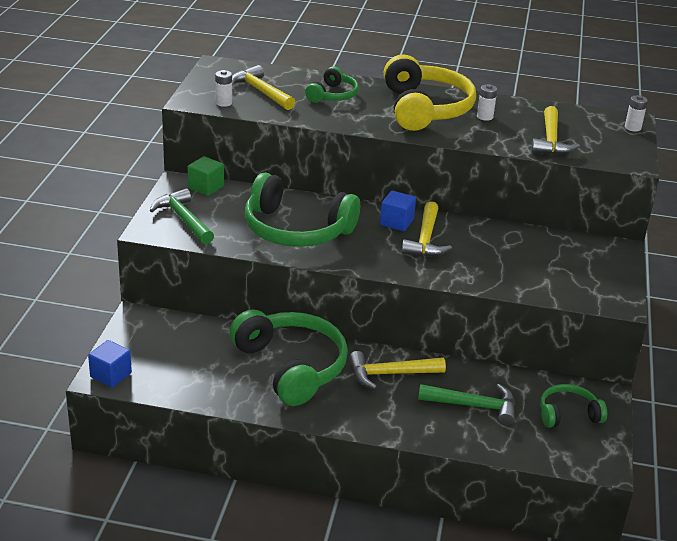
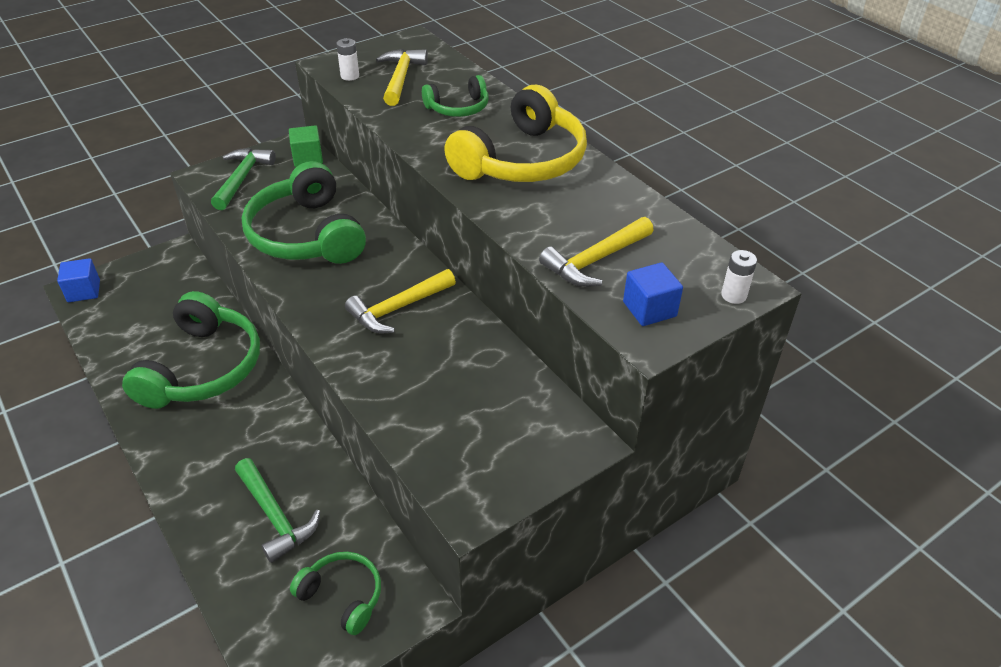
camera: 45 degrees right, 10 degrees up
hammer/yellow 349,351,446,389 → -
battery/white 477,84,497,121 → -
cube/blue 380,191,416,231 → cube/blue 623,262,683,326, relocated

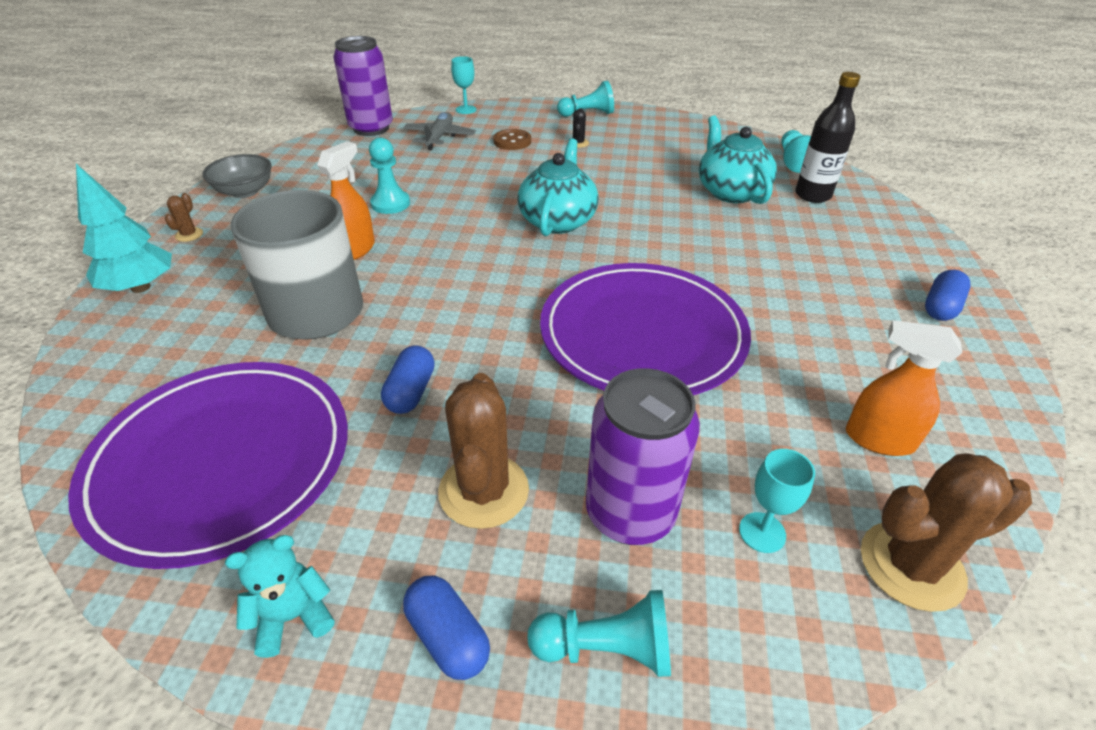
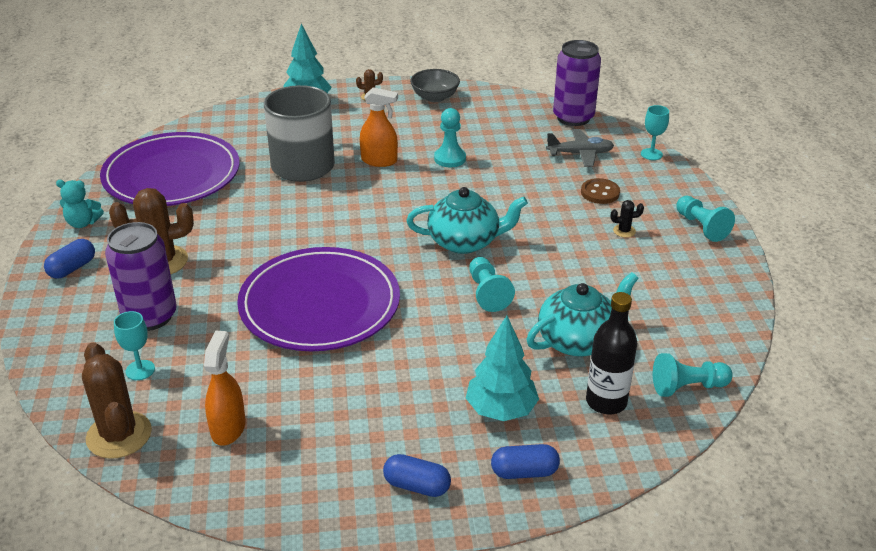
camera: 75 degrees right, 5 degrees down
- → tree/turquoise 466,316,539,421
capsule/blue 381,345,435,414 → capsule/blue 491,444,560,479, relocated
pawn/turquoise 527,590,671,677 → pawn/turquoise 469,257,515,312, relocated
teddy bear/turquoise 225,535,335,658 → teddy bear/turquoise 56,180,104,228, 135 degrees clockwise

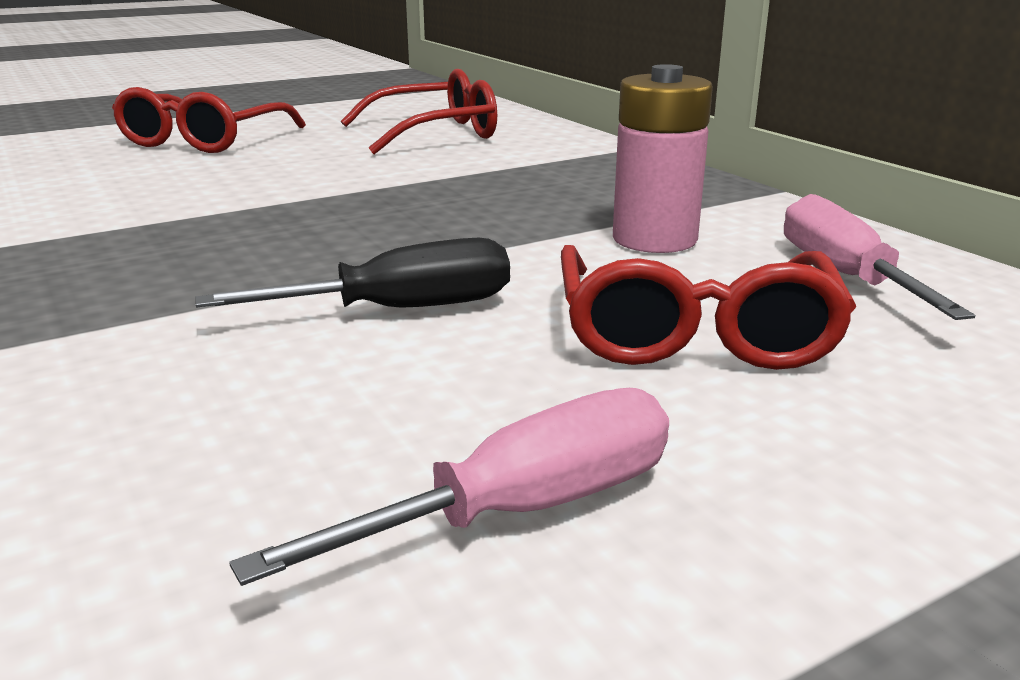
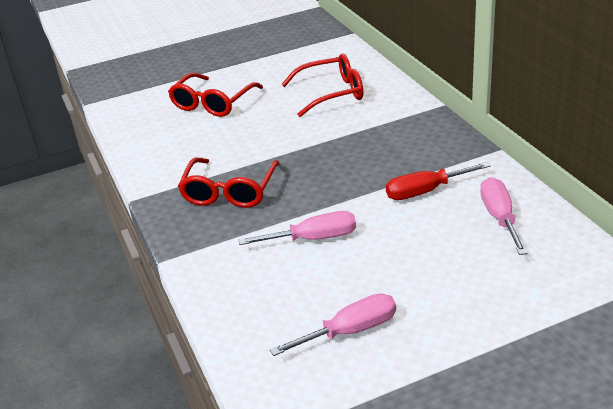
camera: 10 degrees right, 10 degrees up
glasses/red 561,245,857,370 → glasses/red 178,158,280,208, relocated
battery/pink 613,64,713,253 → screwdriver/red 386,162,490,200
screwdriver/black 195,238,510,308 → screwdriver/pink 239,211,356,245

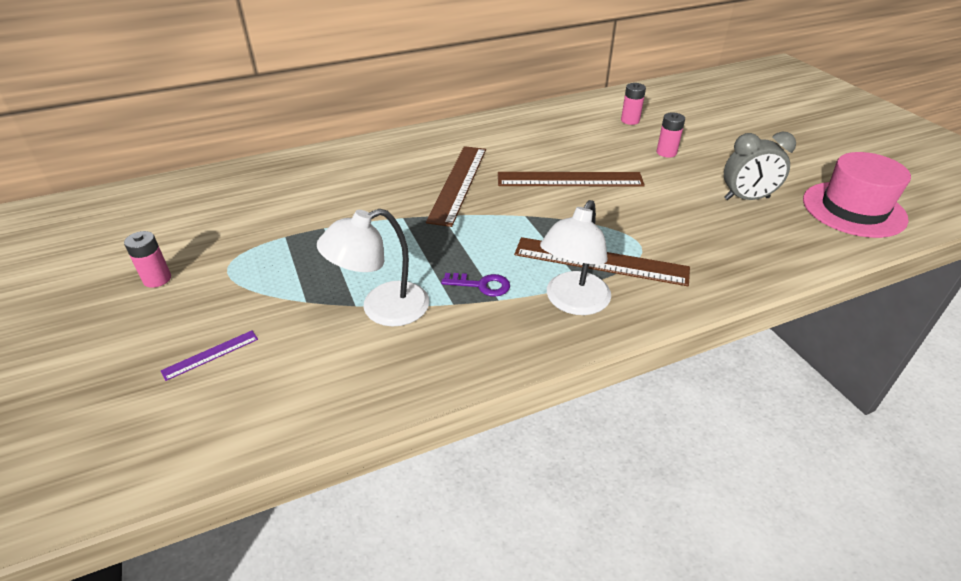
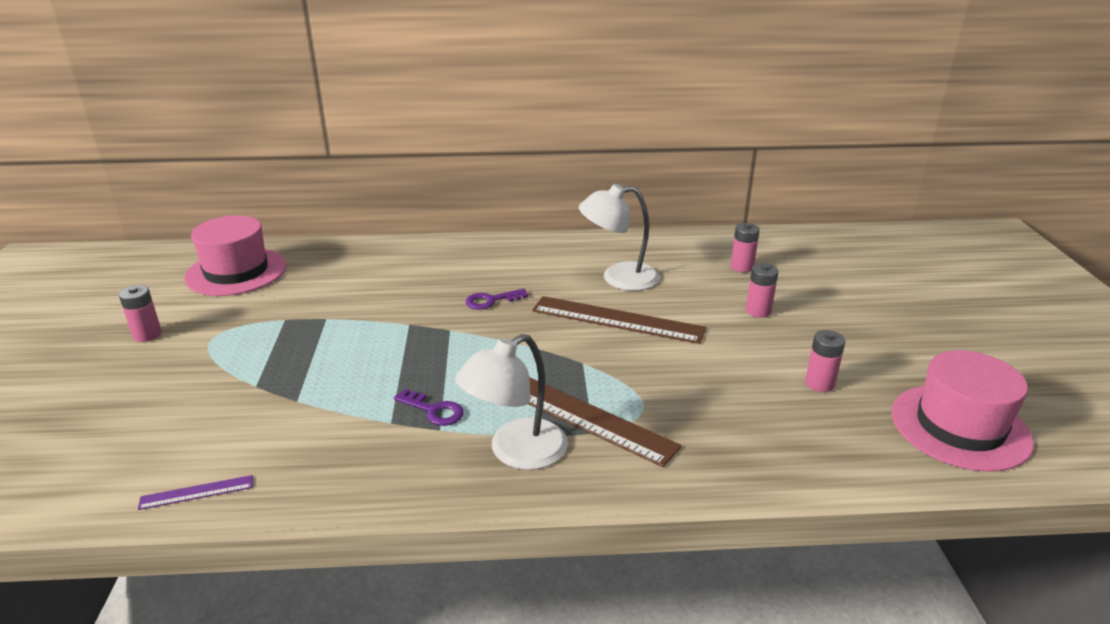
camera: 20 degrees right, 10 degrees down
- → hat/pink 184,215,287,296
ruler/purple 161,330,258,381 → ruler/purple 138,475,253,510, relocated
lamp/white 317,209,429,326 → lamp/white 579,184,660,291, relocated
ruler/brown 426,146,486,227 → key/purple 465,288,528,310
clock/grey 724,132,796,200 → battery/pink 805,330,846,392

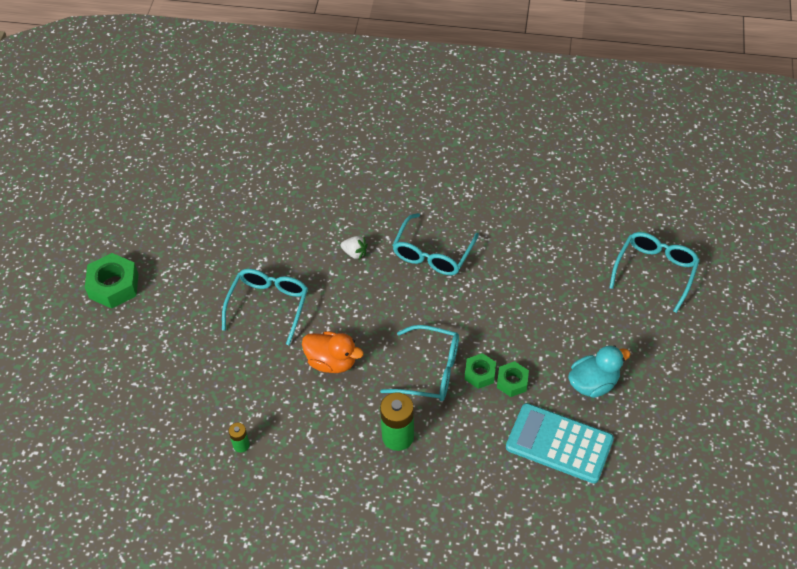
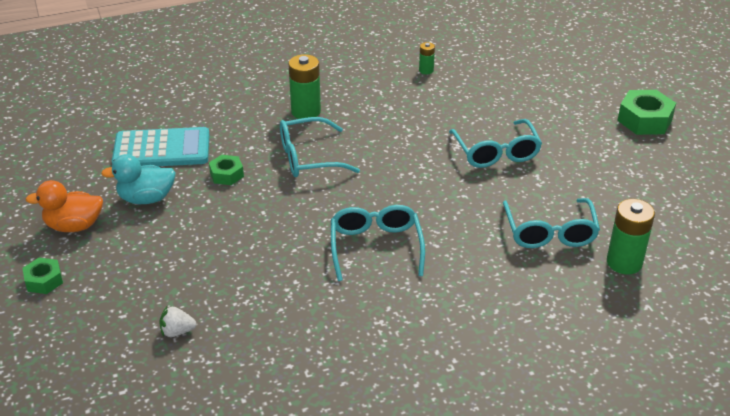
camera: 150 degrees right, 15 degrees down
- → battery/green 607,199,655,275
duck/orange 302,331,364,373 → duck/orange 26,180,103,232, relocated
strawberry/white 341,236,368,259 → strawberry/white 159,306,196,337, relocated
nut/green 465,353,496,389 → nut/green 22,258,63,294, relocated
glasses/turquoise 609,232,700,313 → glasses/turquoise 503,198,600,248, relocated
duck/turquoise 568,345,631,398 → duck/turquoise 101,154,176,204, 45 degrees clockwise

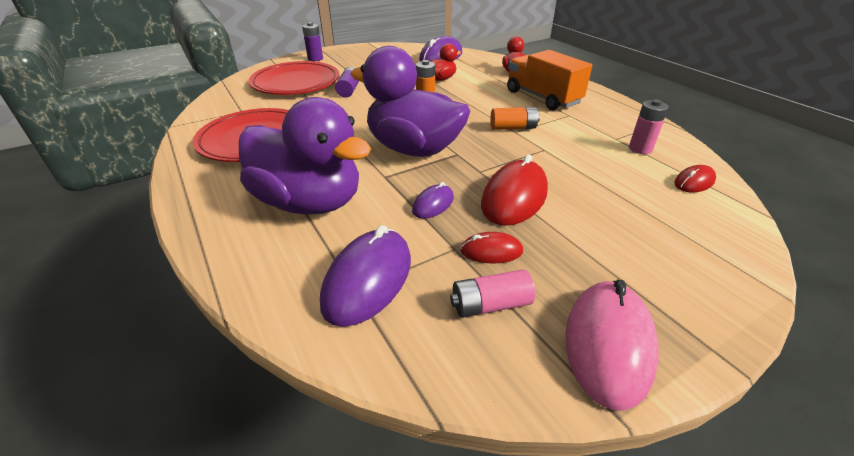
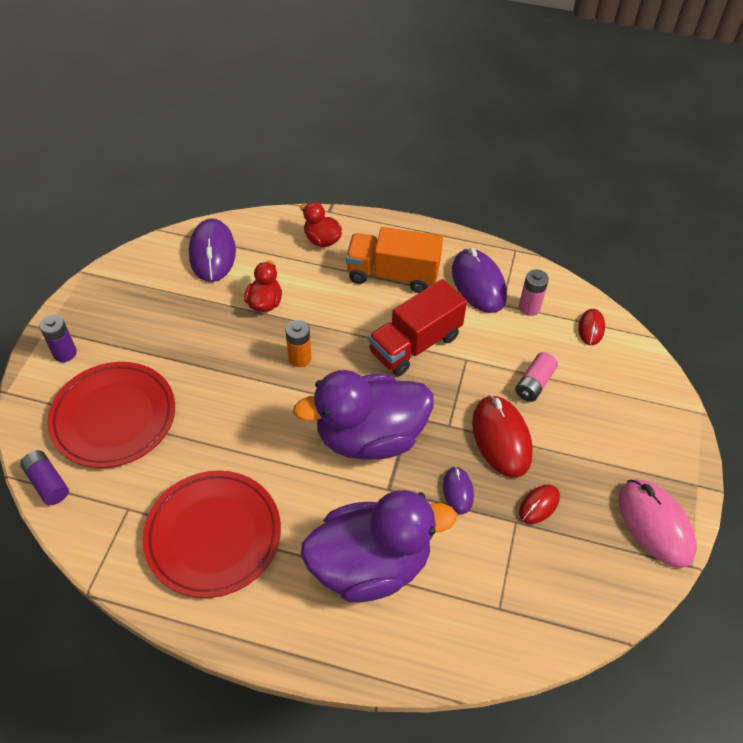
camera: 45 degrees left, 15 degrees up
mouse/purple 320,225,411,327 → mouse/purple 452,248,507,313, relocated
battery/purple 335,67,359,98 → battery/purple 20,450,69,505, relocated
battery/pink 450,269,535,318 → battery/pink 515,352,558,402, relocated
battery/orange 490,107,540,130 → truck/red 368,279,467,376

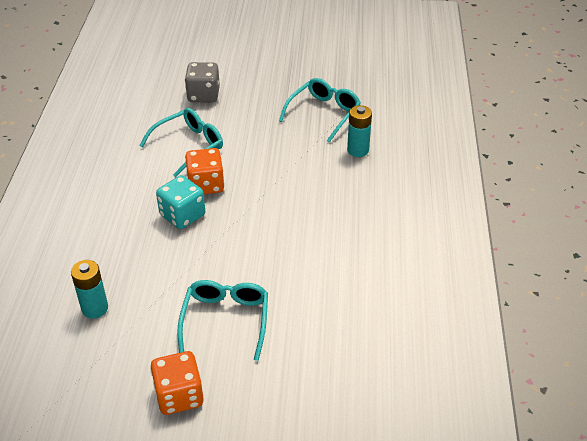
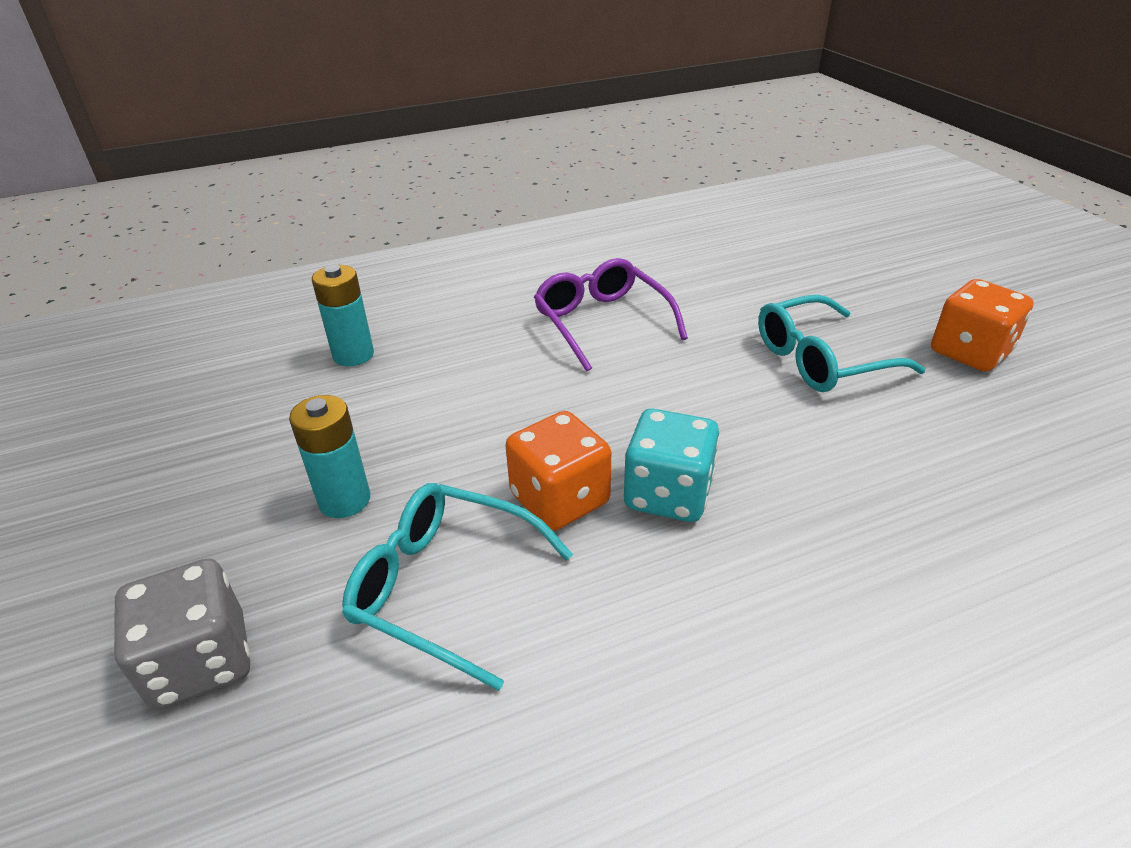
camera: 115 degrees left, 5 degrees down
glasses/turquoise 279,78,361,143 → -
- → glasses/purple 534,258,688,372
battery/turquoise 71,260,108,319 → battery/turquoise 289,395,370,518, relocated

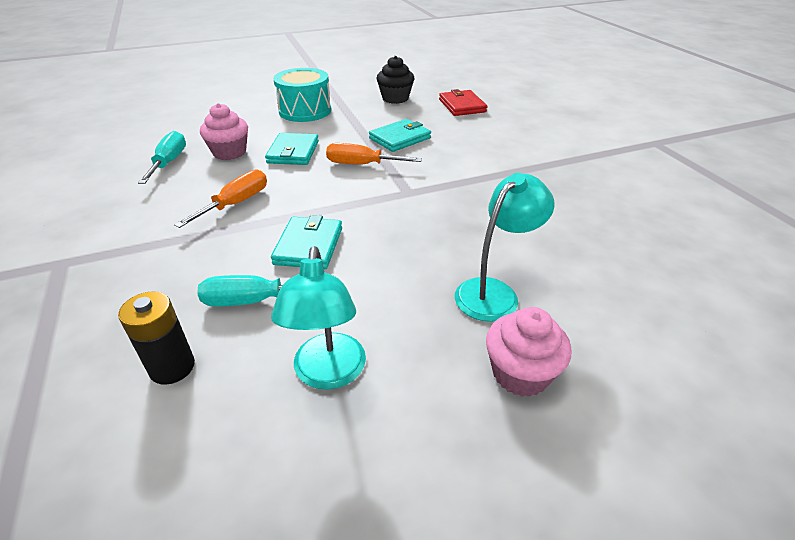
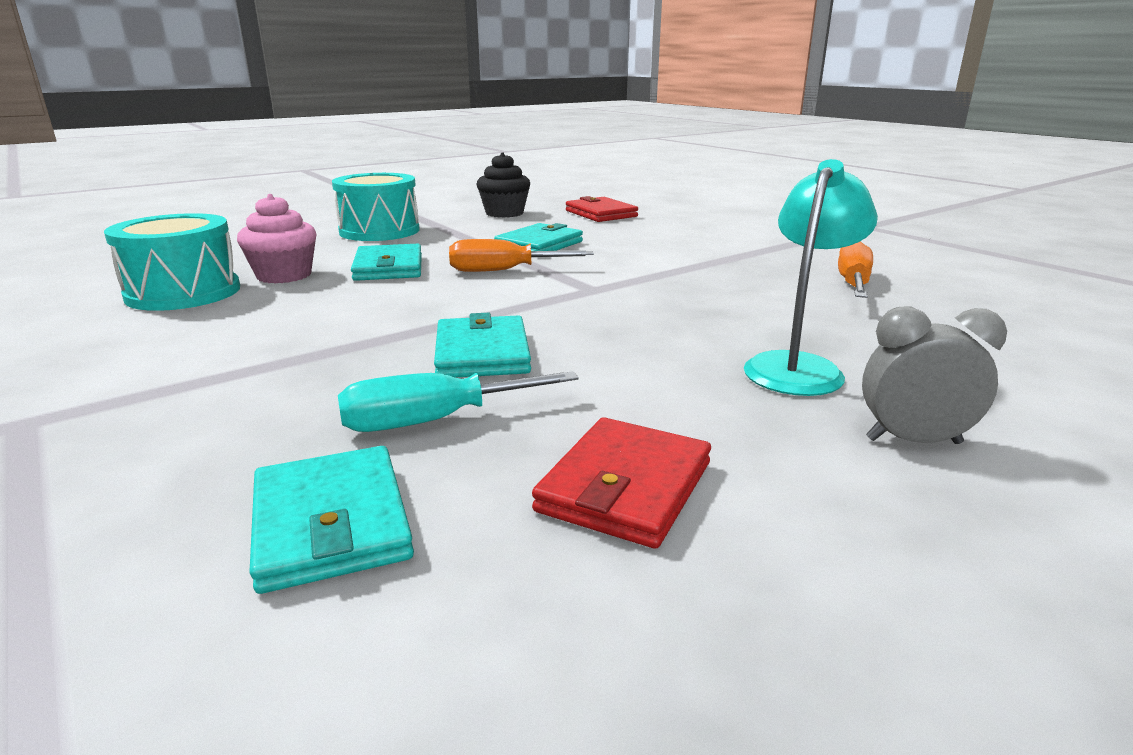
camera: 15 degrees left, 15 degrees down
screwdriver/orange 174,170,267,228 → screwdriver/orange 838,242,873,298, relocated
battery/black 118,292,195,385 → wallet/turquoise 249,446,414,594
screwdriver/turquoise 138,131,186,184 → drum/turquoise 104,213,240,311
lamp/turquoise 271,246,366,390 → wallet/red 532,417,711,549
cupcake/pink 486,307,571,397 → clock/grey 862,307,1007,444

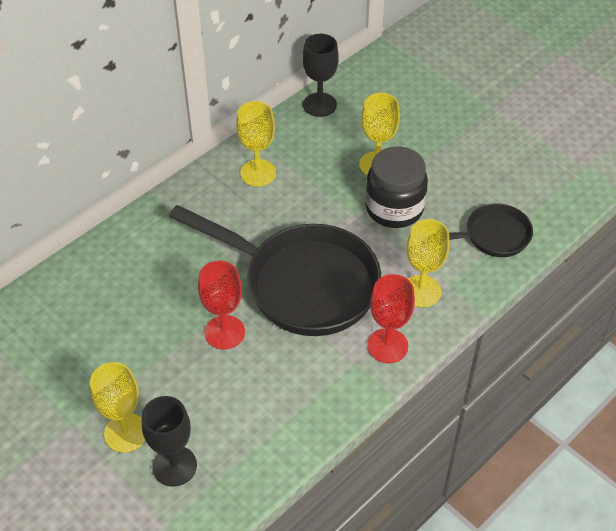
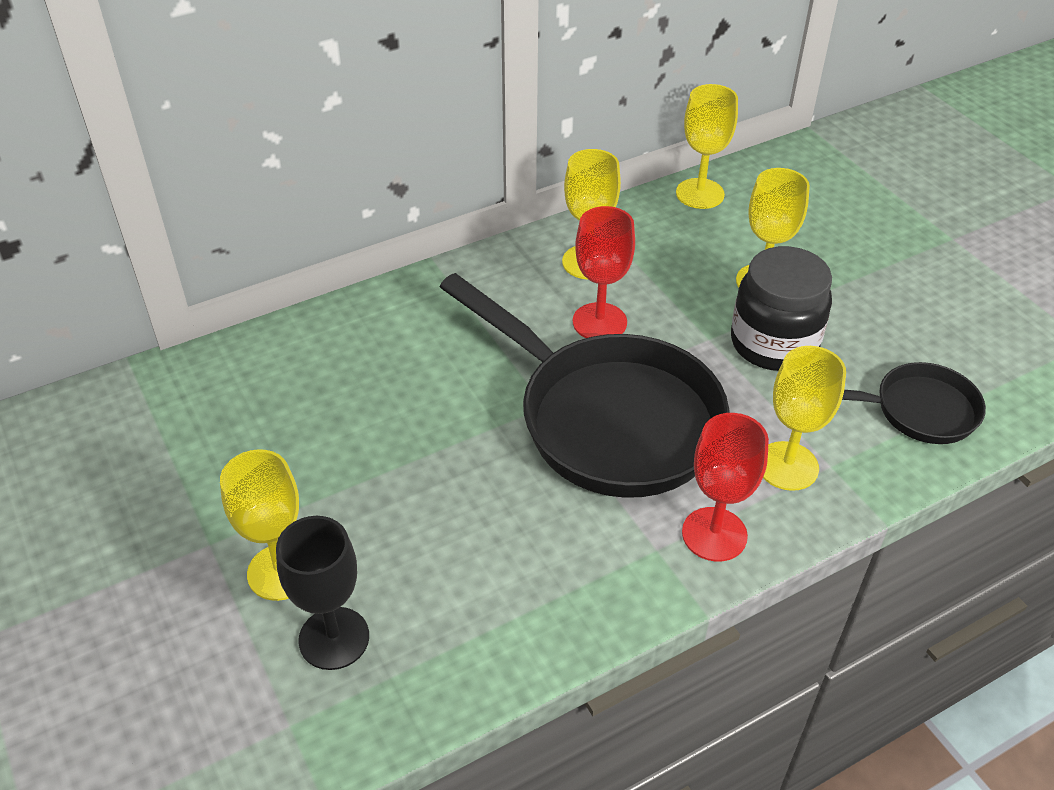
camera: 15 degrees right, 5 degrees down
goblet/red 198,260,245,349 → goblet/red 573,206,635,338, relocated
goblet/black 302,34,339,117 → goblet/yellow 676,84,738,209

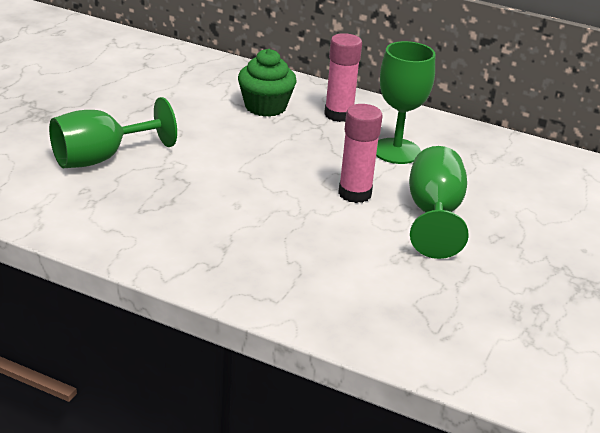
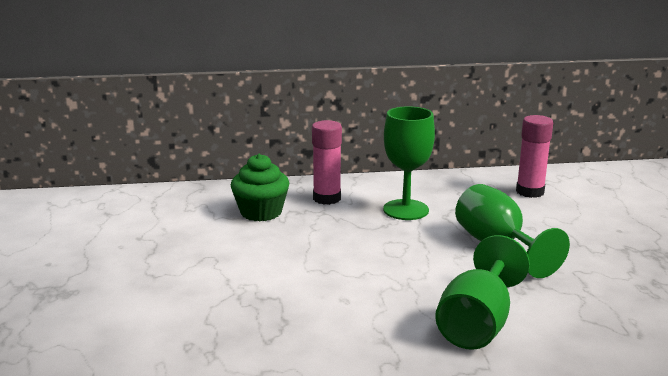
camera: 30 degrees left, 10 degrees down
goblet/green 49,97,177,168 → goblet/green 435,235,530,350, relocated
glue stick/pink 338,104,383,203 → glue stick/pink 516,115,553,198, relocated

